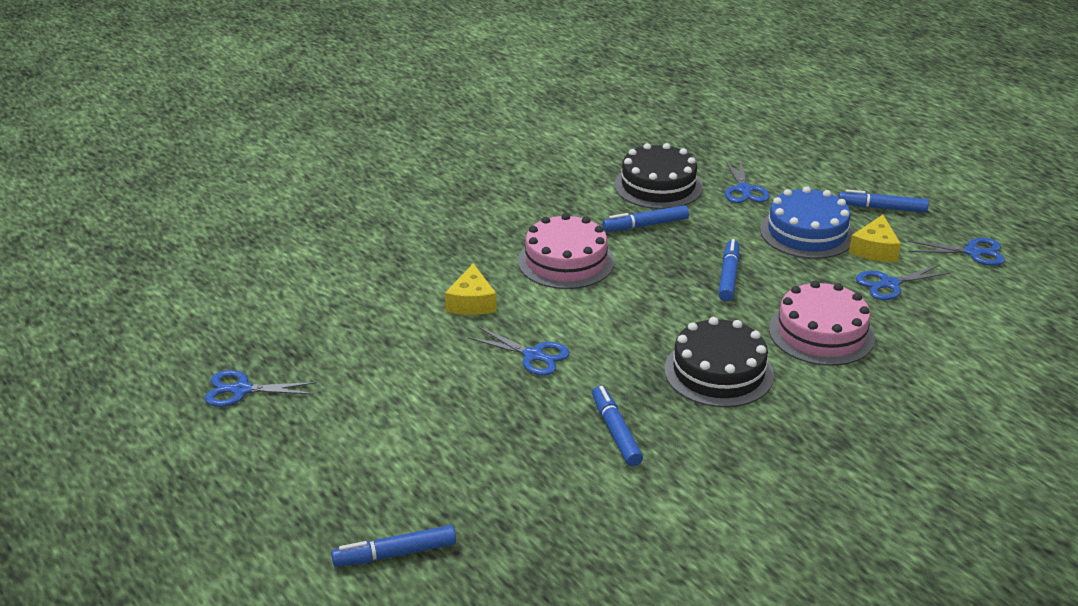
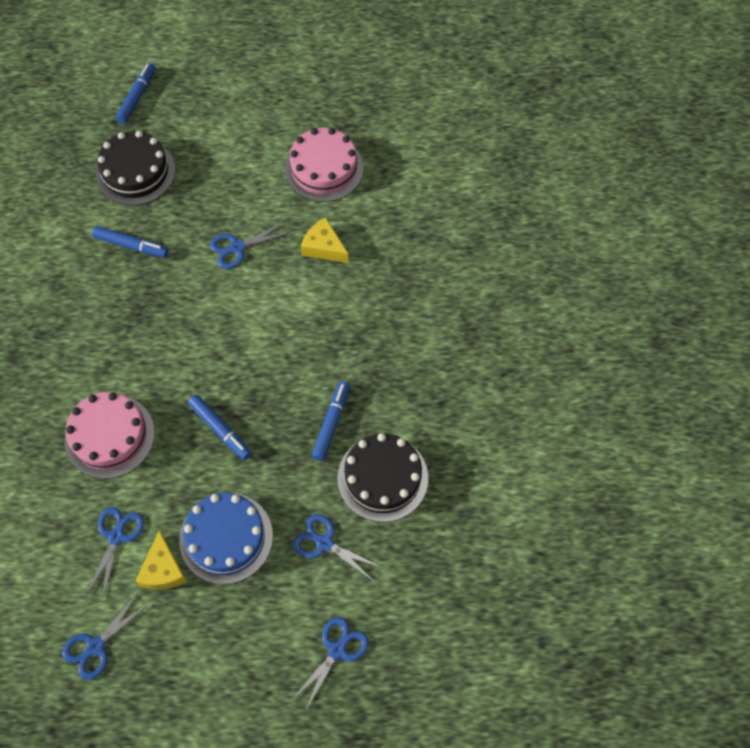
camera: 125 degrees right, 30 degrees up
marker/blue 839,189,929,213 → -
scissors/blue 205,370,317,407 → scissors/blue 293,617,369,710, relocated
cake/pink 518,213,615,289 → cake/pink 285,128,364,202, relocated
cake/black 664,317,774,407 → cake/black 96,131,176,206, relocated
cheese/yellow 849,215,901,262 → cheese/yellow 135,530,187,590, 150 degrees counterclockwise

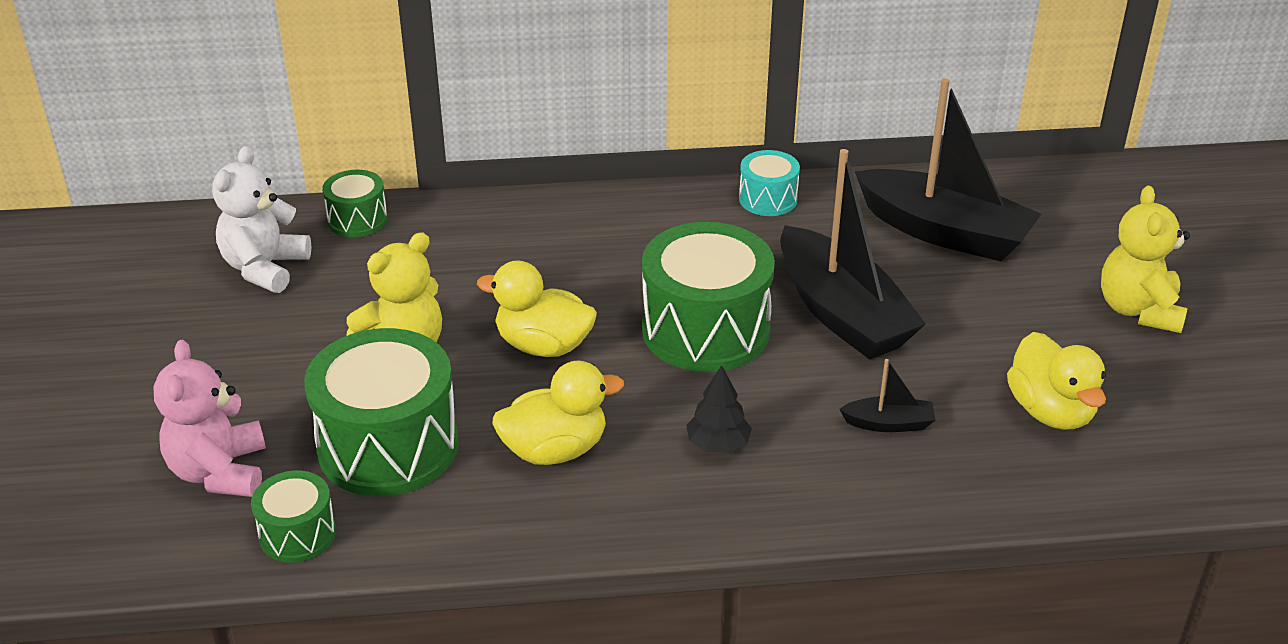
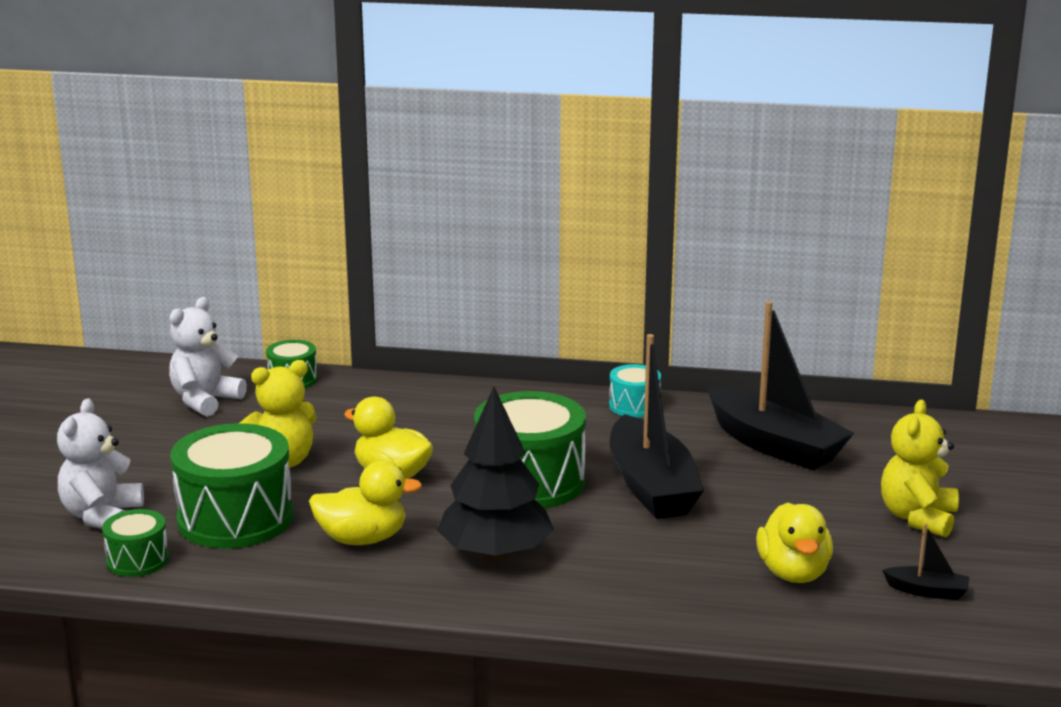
camera: 15 degrees right, 15 degrees down
boat/black 839,359,935,432 → boat/black 882,524,969,600, relocated
teddy bear/pink 153,340,266,497 → teddy bear/white 57,398,144,529
tree/black 686,365,752,453 → tree/black 437,387,554,561, x2.08

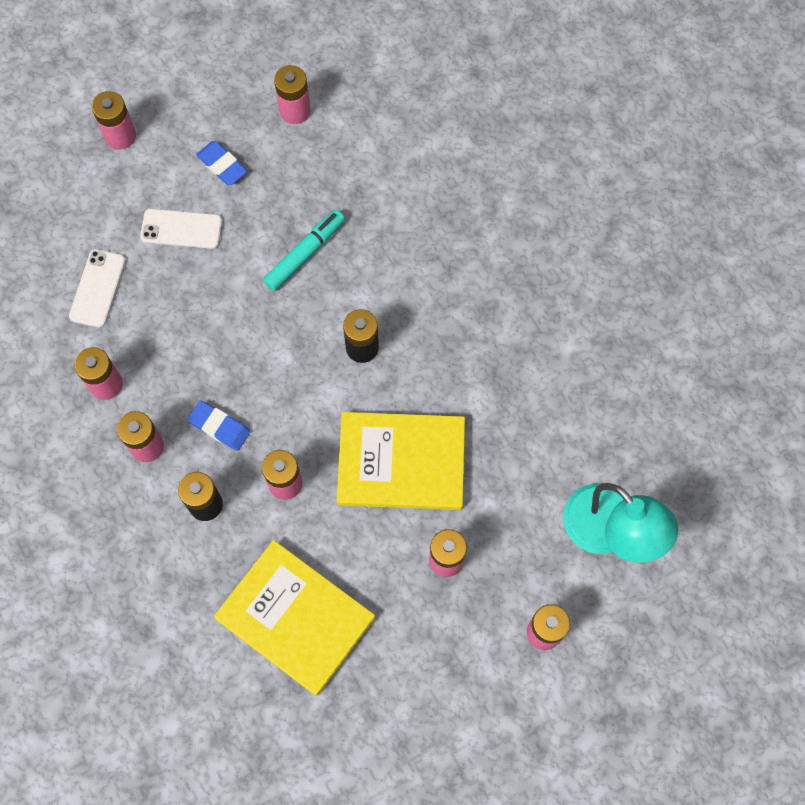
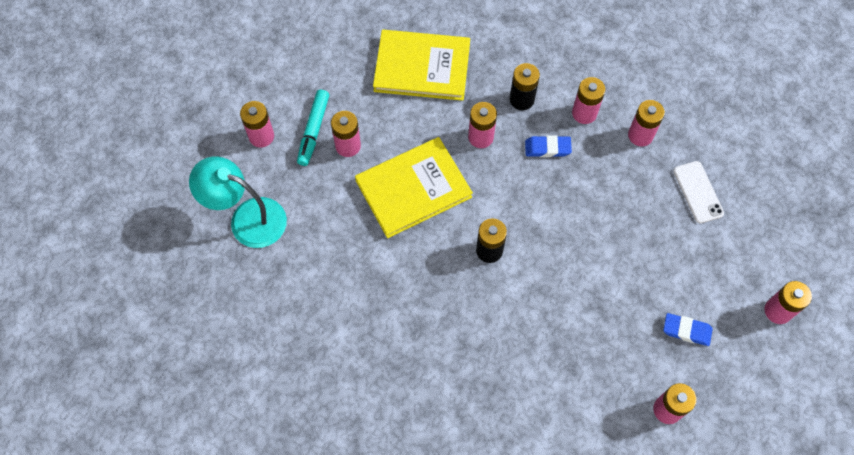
camera: 150 degrees right, 5 degrees down
phone/white 140,209,222,249 → -
marker/turquoise 263,210,345,291 → marker/turquoise 297,90,329,166, relocated

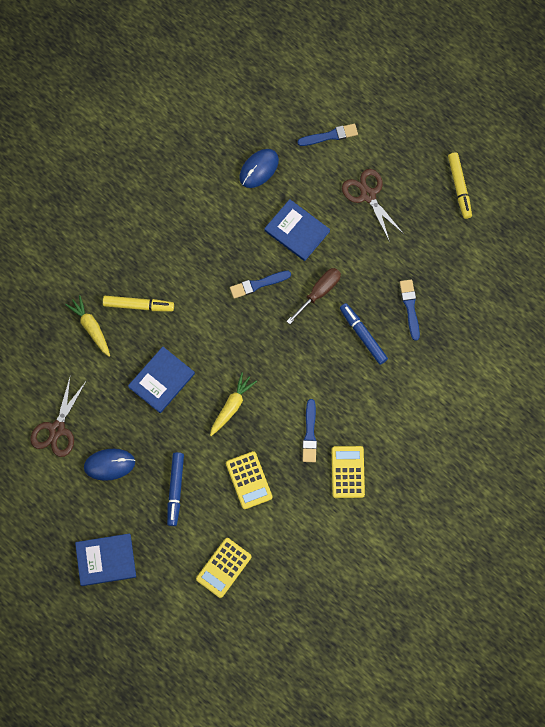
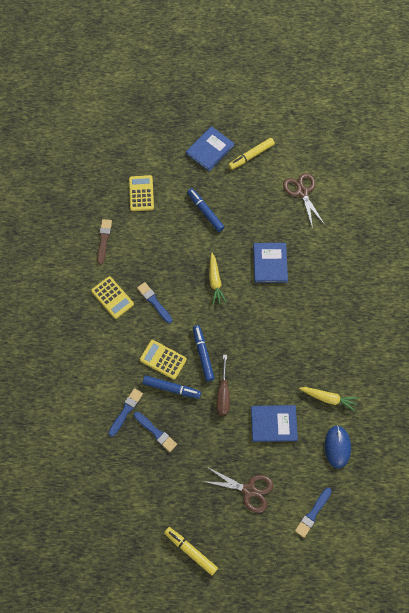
camera: 140 degrees right, 5 degrees down
mouse/blue 84,449,135,481 → -
- → brush/brown 97,219,112,265
- → marker/blue 193,325,215,381
carrot/yellow 65,295,110,357 → carrot/yellow 299,387,358,411, relocated
marker/yellow 103,296,174,311 → marker/yellow 228,138,275,170, relocated
calculator/yellow 226,451,272,509 → calculator/yellow 140,340,187,380, relocated
brush/blue 230,271,291,299 → brush/blue 109,388,143,437, relocated

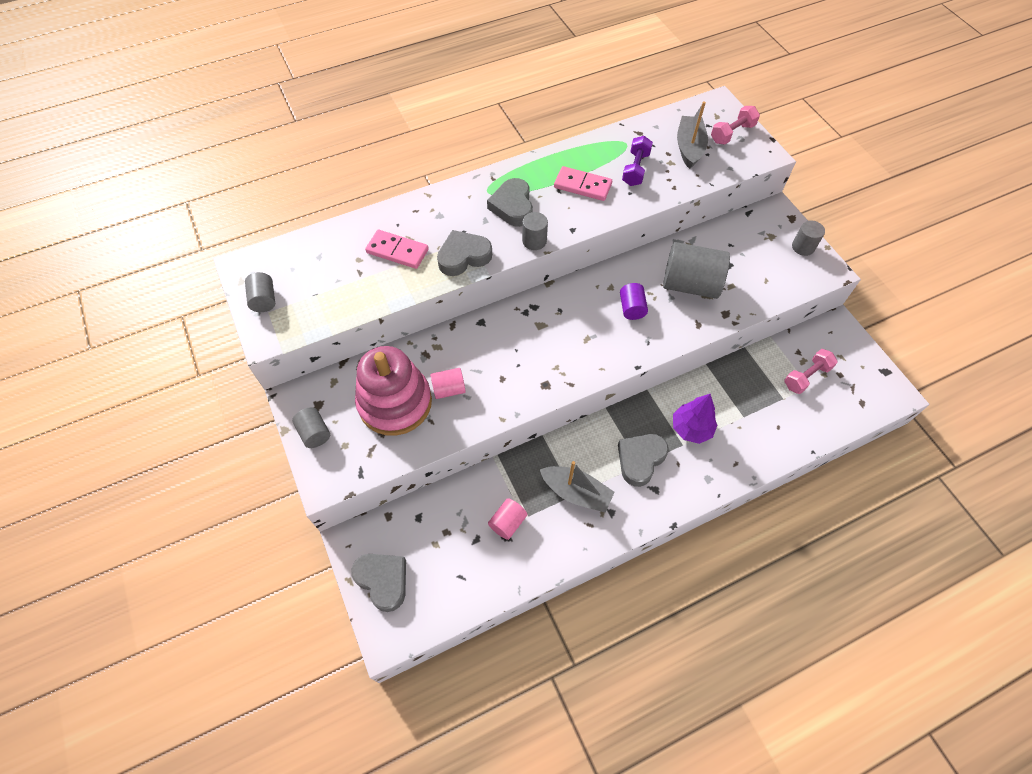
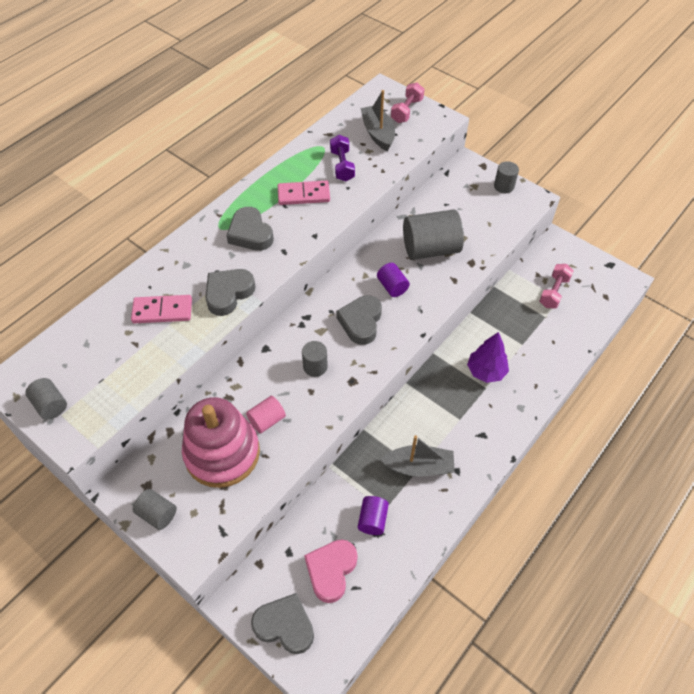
camera: 25 degrees left, 5 degrees down
- → heart/pink 304,539,357,603
cylinder/grey 522,212,548,250 → cylinder/grey 302,341,328,377, relocated
heart/grey 618,434,669,487 → heart/grey 336,295,382,345, relocated
cylinder/pink 488,498,527,540 → cylinder/purple 358,496,389,535

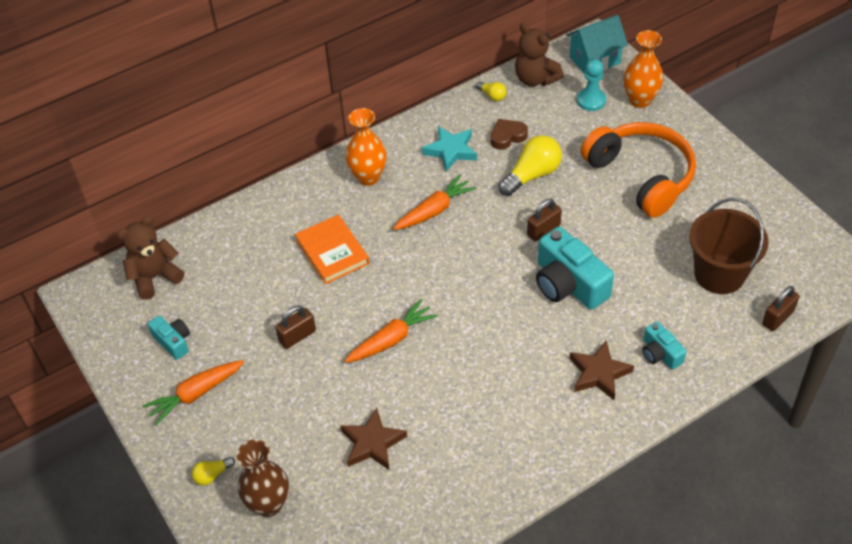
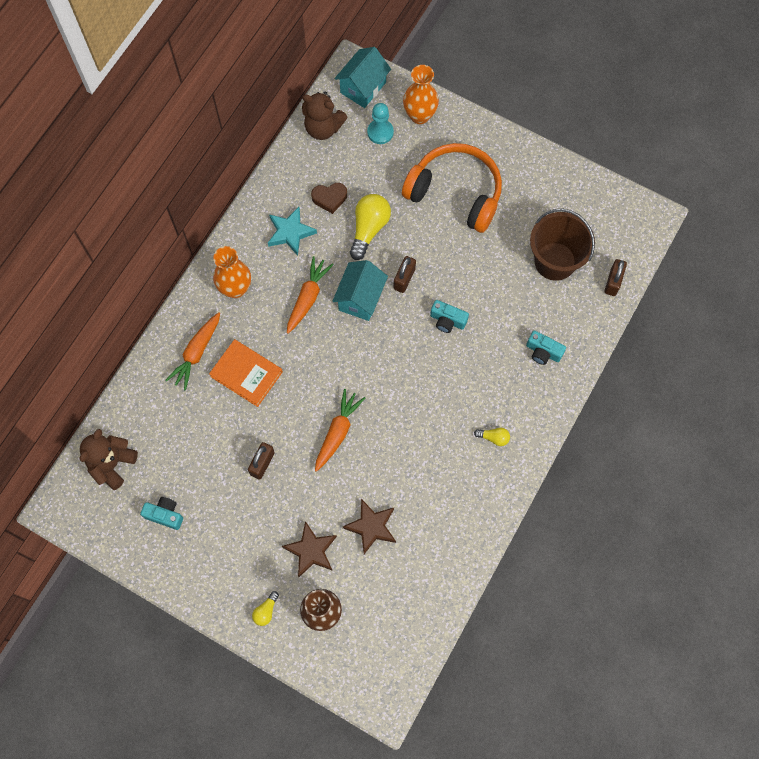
camera: 30 degrees left, 20 degrees up
- → house/turquoise 332,260,388,321
carrot/orange 142,360,244,426 → carrot/orange 165,312,220,390, relocated
light bulb/yellow 476,82,507,101 → light bulb/yellow 474,428,510,446, relocated
star/brown 569,341,634,400 → star/brown 282,521,337,577, relocated
heart/brown 490,119,528,150 → heart/brown 311,183,347,214, 135 degrees counterclockwise
camera/turquoise 536,227,614,310 → camera/turquoise 430,300,469,333, x0.53

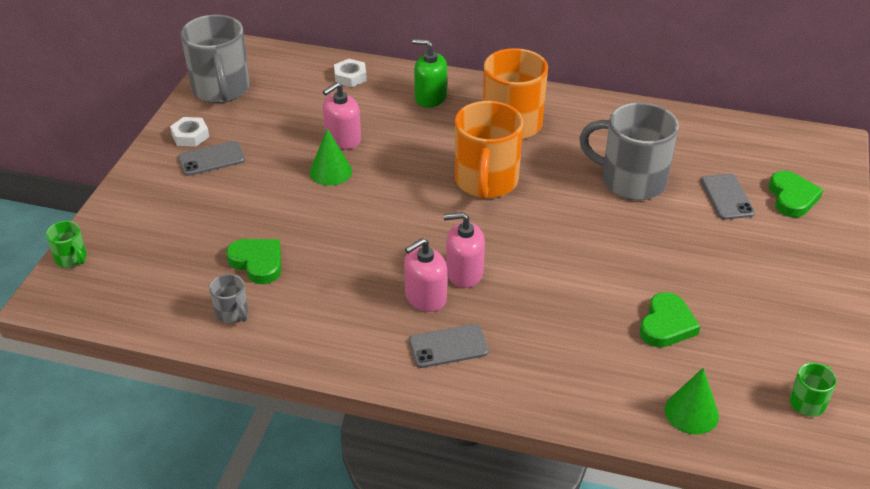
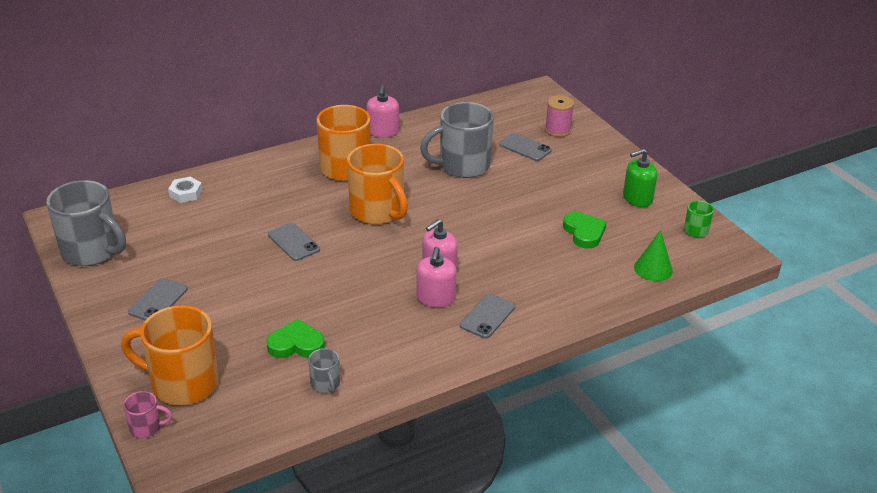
camera: 45 degrees left, 5 degrees down
nut/white 170,117,209,147 → -
cone/green 310,128,352,186 → -
- → mug/orange 121,305,219,405
- → phone/grey 268,223,320,261
soap dispenser/pink 323,82,361,149 → soap dispenser/pink 367,85,399,138, relocated
soap dispenser/green 413,39,447,108 → soap dispenser/green 623,149,657,207, relocated
heart/green 769,171,823,217 → spool/pink 545,95,574,137
mug/green 46,221,87,268 → mug/pink 123,391,173,438
mug/grey 209,274,248,324 → mug/grey 308,348,340,393, 60 degrees clockwise

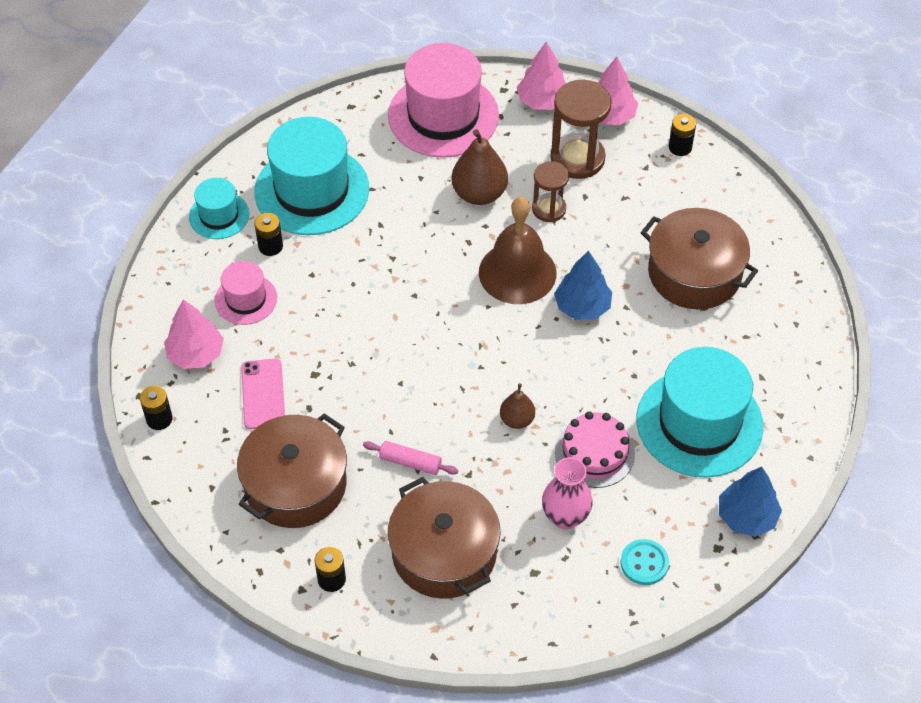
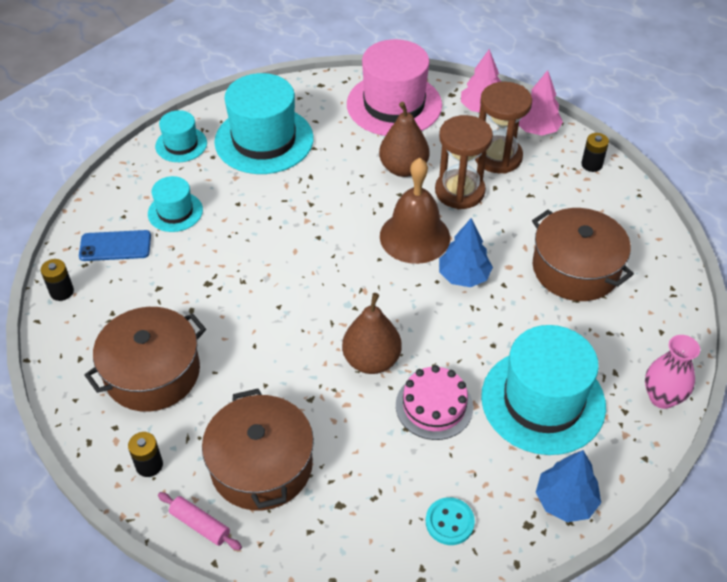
camera: 15 degrees right, 5 degrees down
phone/pink 241,359,285,429 → -
battery/black 255,213,283,256 → -
rolling pin/pink 363,441,458,475 → rolling pin/pink 158,492,242,550, relocated
vase/pink 542,457,592,529 → vase/pink 645,335,700,409, relocated
tree/pink 164,299,224,369 → phone/blue 79,230,151,261
hat/pink 215,261,277,325 → hat/turquoise 148,176,203,232
pear/brown 500,383,535,429 → pear/brown 342,293,402,374, x1.74
hourglass/brown 532,161,569,222 → hourglass/brown 435,115,493,209, x1.63

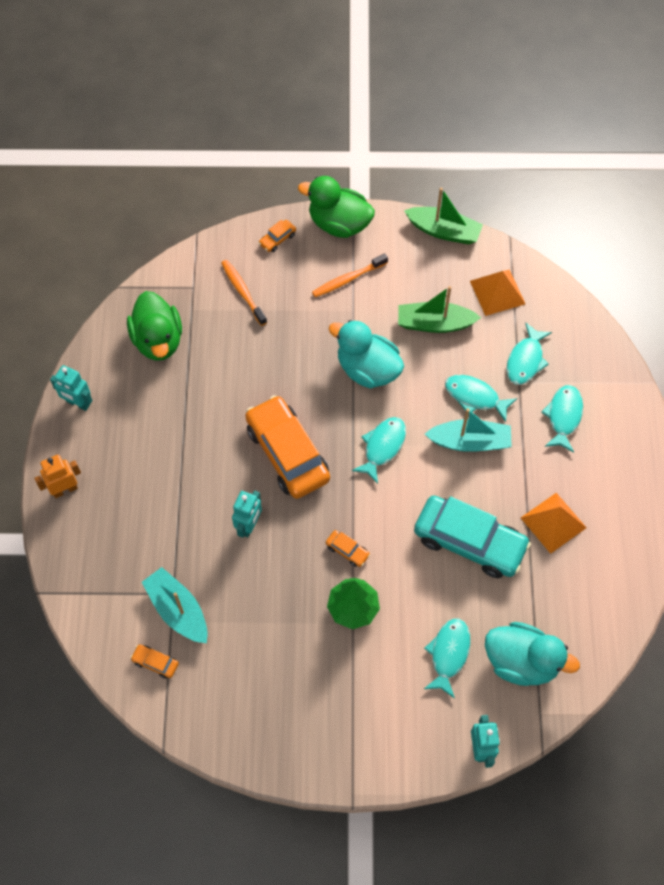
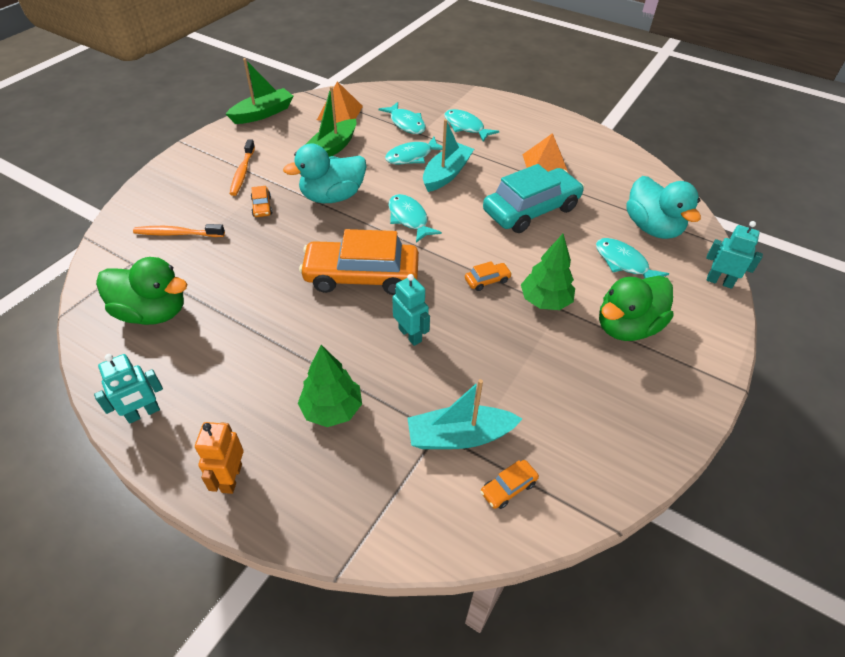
camera: 60 degrees left, 15 degrees down
- → tree/green 298,345,362,427
car/orange 259,220,296,252 → car/orange 251,186,272,217, relocated
duck/green 298,176,375,238 → duck/green 599,276,674,341, relocated
duck/turquoise 485,622,580,686 → duck/turquoise 626,176,701,239, 105 degrees clockwise

